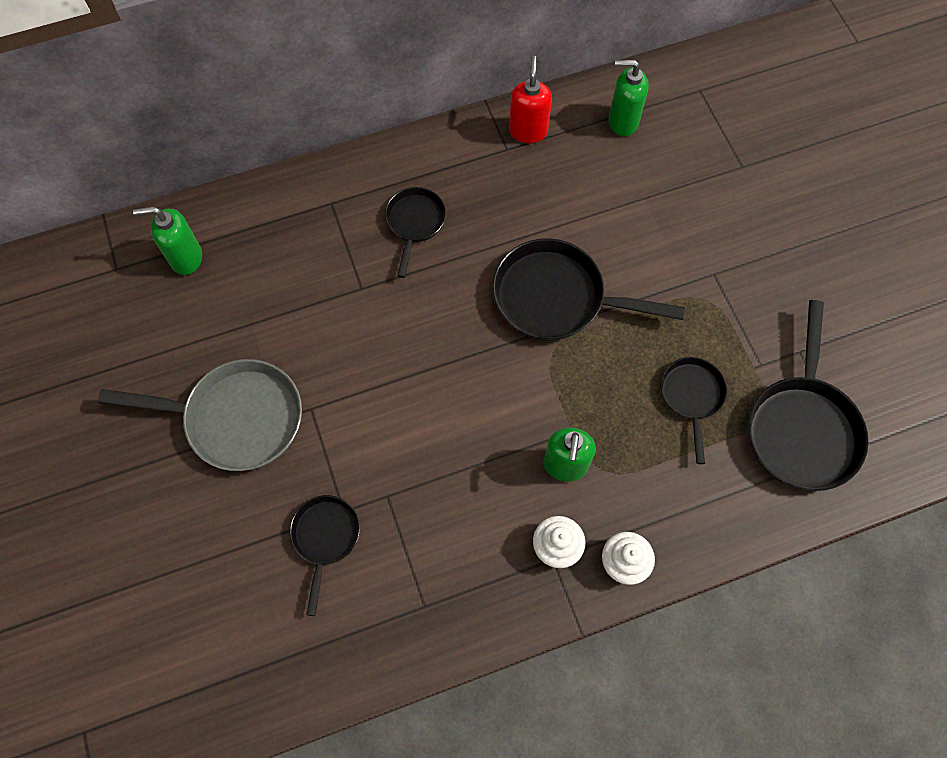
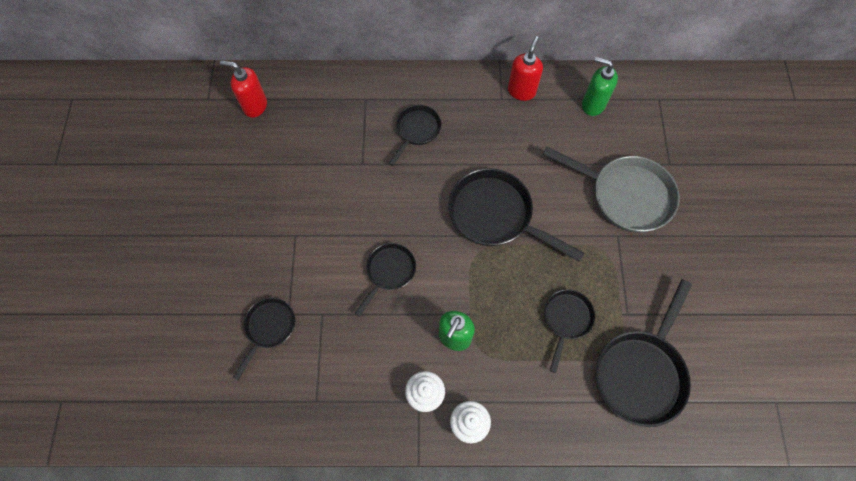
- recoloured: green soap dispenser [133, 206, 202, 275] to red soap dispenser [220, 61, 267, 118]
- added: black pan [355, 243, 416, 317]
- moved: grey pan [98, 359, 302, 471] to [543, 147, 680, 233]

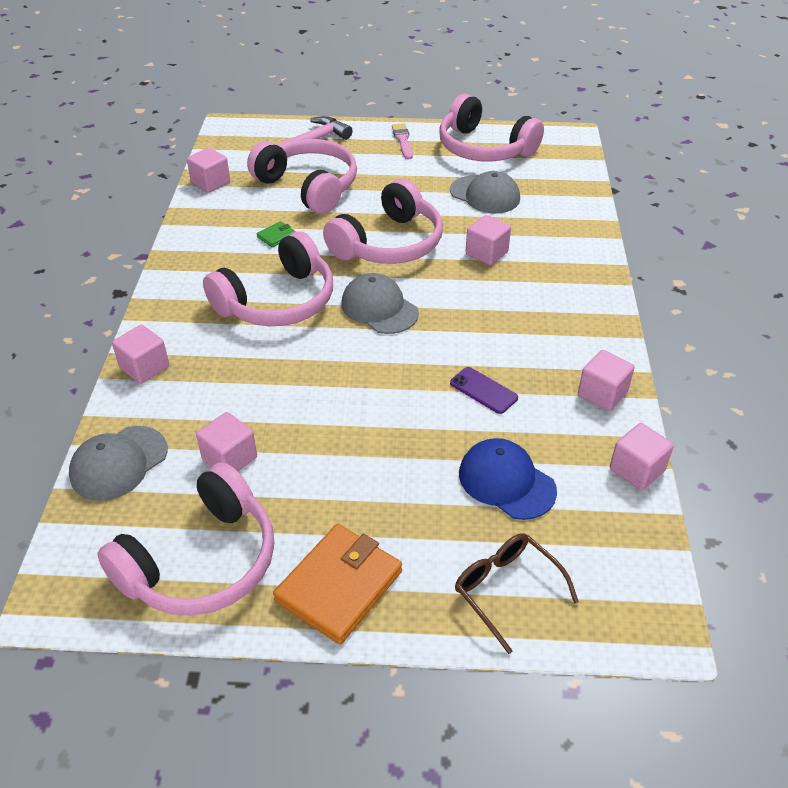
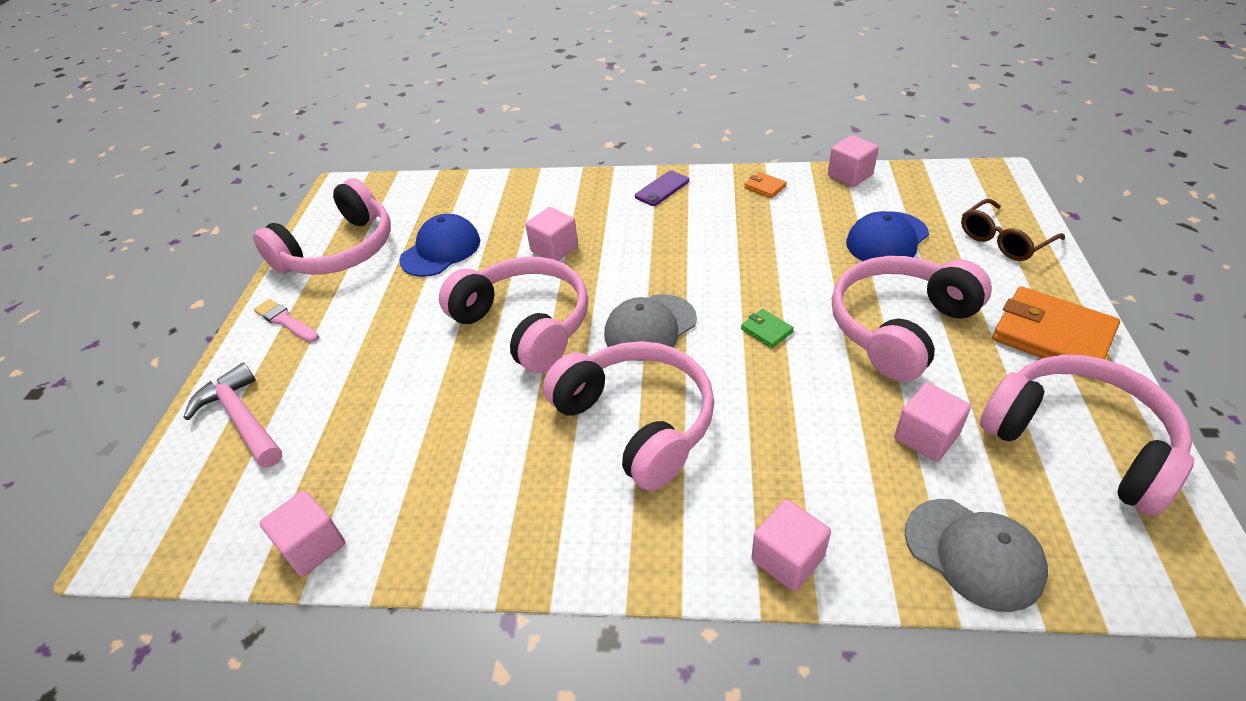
- turned: pink brush [392, 123, 413, 159] = [254, 299, 319, 342] 45 degrees clockwise
- recoloured: grey cap [450, 171, 520, 213] to blue cap [399, 214, 480, 277]
- moved: purple phone [450, 367, 518, 414] to [635, 171, 689, 206]
- moved: green wallet [257, 221, 296, 248] to [741, 309, 794, 348]
- replaced: pink cube [578, 350, 635, 411] to orange wallet [744, 172, 787, 198]
- moved: pink headphones [247, 139, 357, 214] to [832, 256, 992, 382]

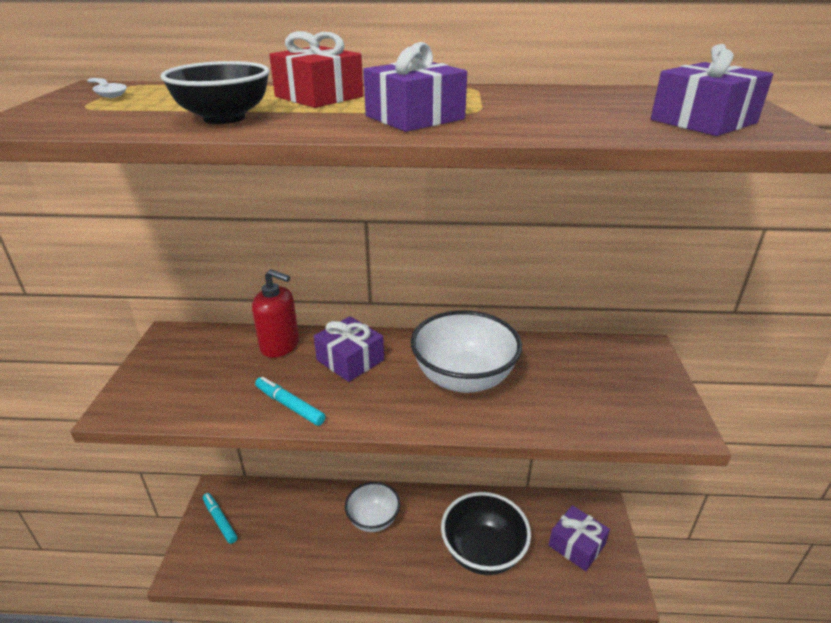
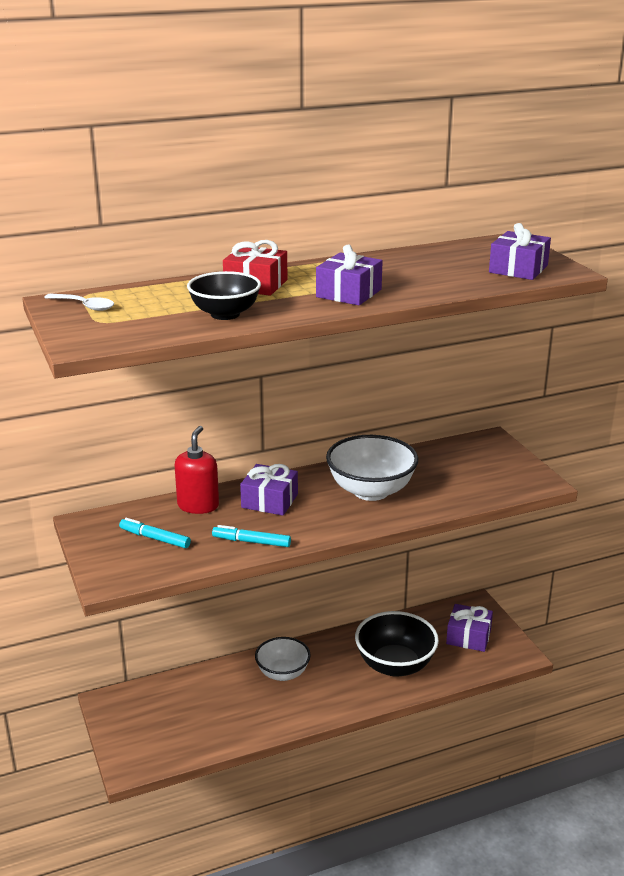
- moved: turquoise marker [203, 493, 237, 544] to [119, 518, 191, 548]
- turned: red soap dispenser [252, 269, 299, 358] = [175, 426, 219, 514] 75 degrees counterclockwise

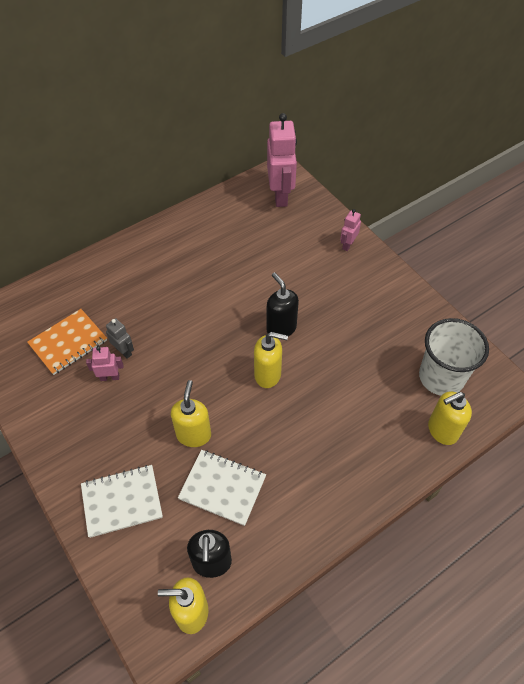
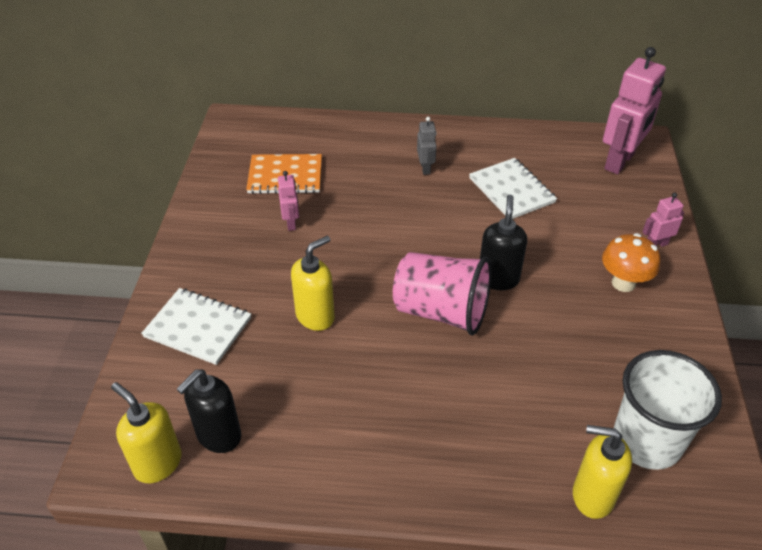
- turned: pink robot [86, 346, 123, 381] = [278, 171, 299, 231] 45 degrees clockwise
- replaced: yellow soap dispenser [254, 332, 288, 388] to pink cup [393, 252, 492, 335]
- moved: grey robot [106, 318, 134, 359] to [417, 117, 437, 175]
- moved: white notebook [178, 450, 266, 526] to [469, 158, 557, 219]
- added: orange mushroom [602, 233, 661, 292]

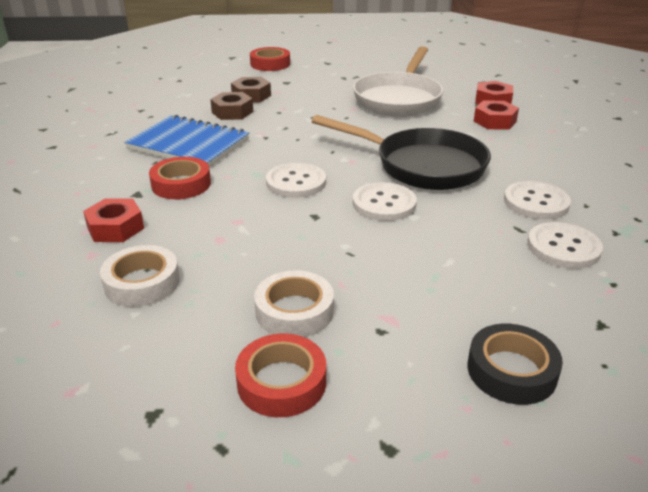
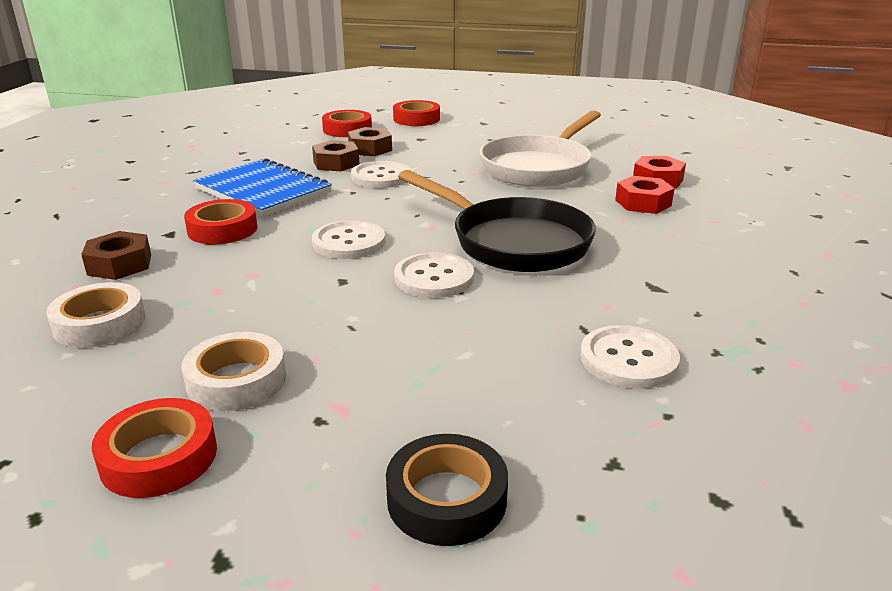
- recoloured: red nut [83, 198, 144, 242] to brown nut [81, 231, 151, 280]
- added: red tape [322, 110, 372, 137]
- moved: white button [504, 181, 571, 219] to [351, 161, 411, 188]

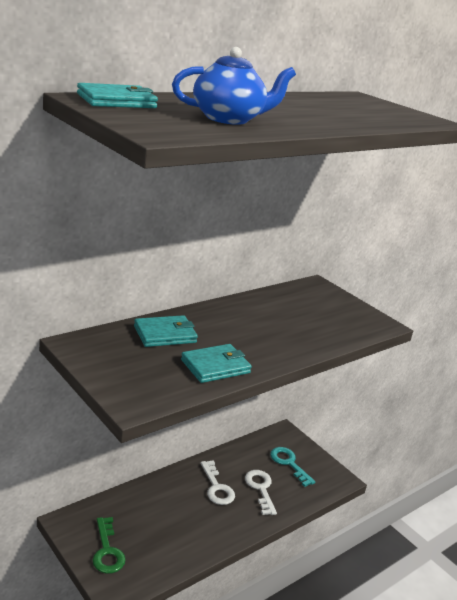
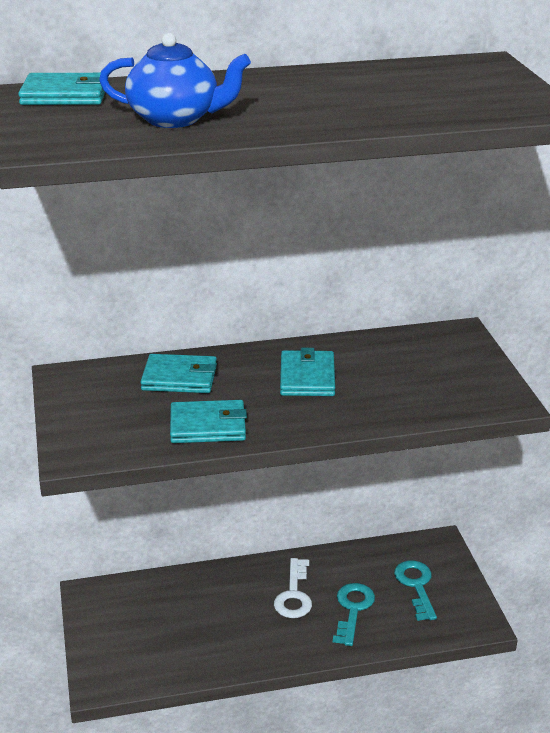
- added: turquoise wallet [280, 348, 335, 396]
- recoloured: white key [245, 470, 277, 515] to turquoise key [333, 583, 375, 646]
- removed: green key [93, 517, 126, 574]

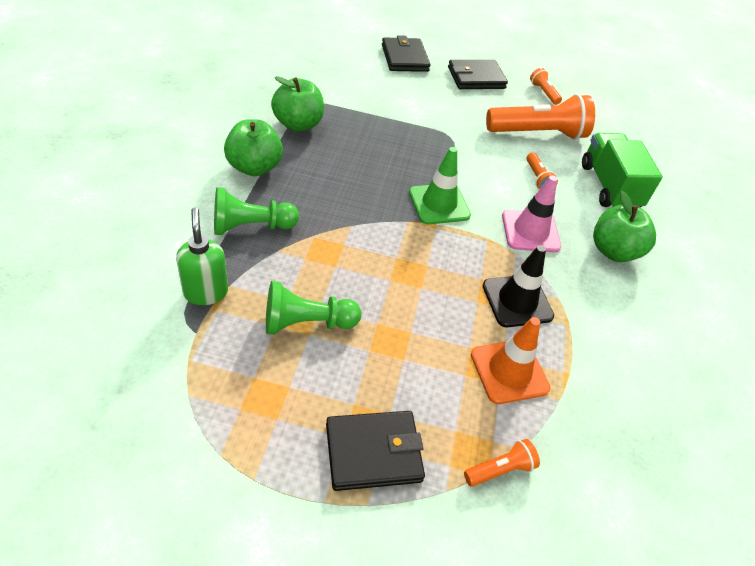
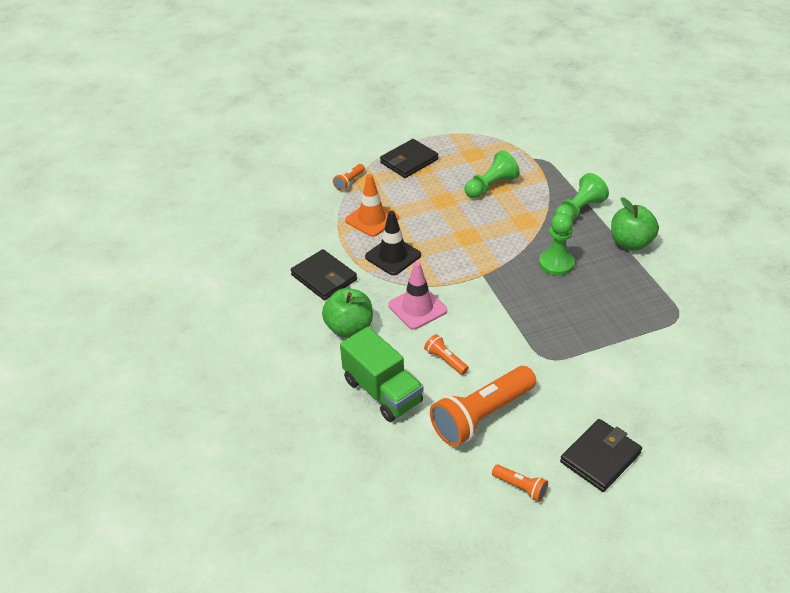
- moved: black wallet [382, 35, 430, 72] to [291, 249, 357, 300]
- added: green pawn [539, 213, 575, 276]
- removed: green soap dispenser [176, 208, 228, 305]
- removed: green apple [271, 76, 324, 132]
- removed: green traffic cone [409, 147, 471, 224]

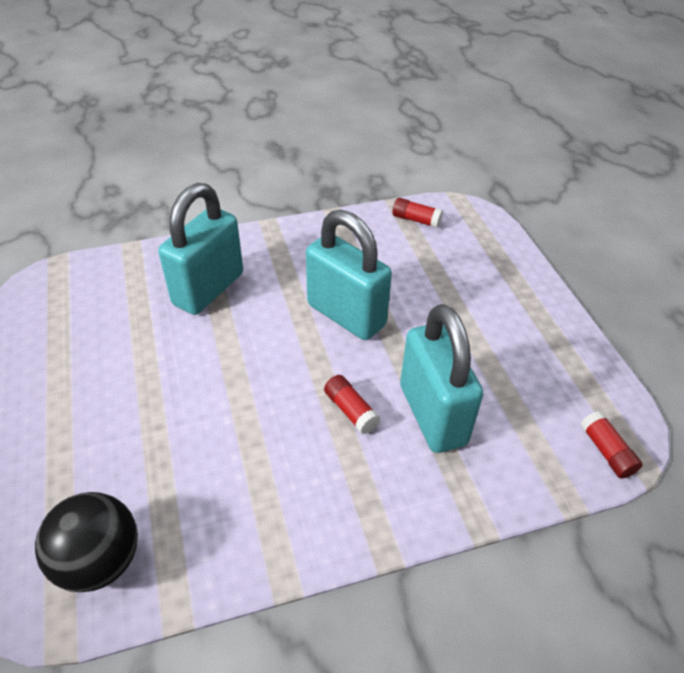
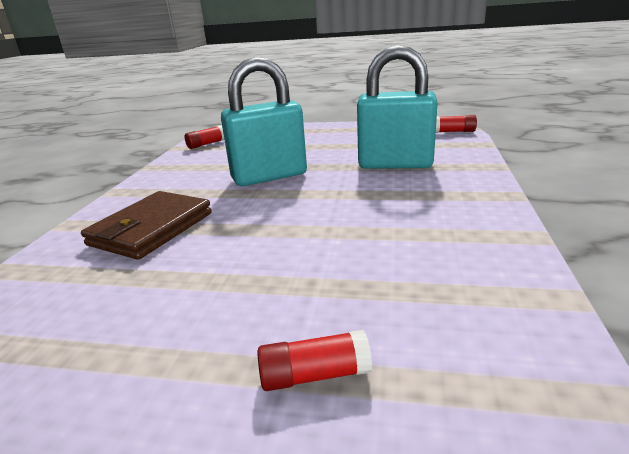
- replaced: turquoise padlock [158, 183, 243, 315] to brown wallet [81, 191, 212, 260]
- moved: red glue stick [324, 375, 380, 434] to [257, 330, 372, 391]
- removed: black ball [35, 492, 138, 592]

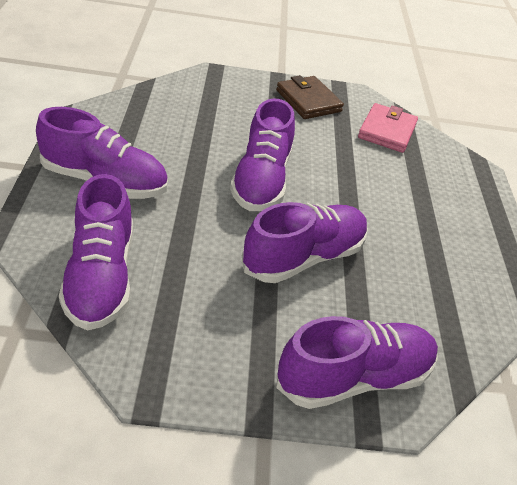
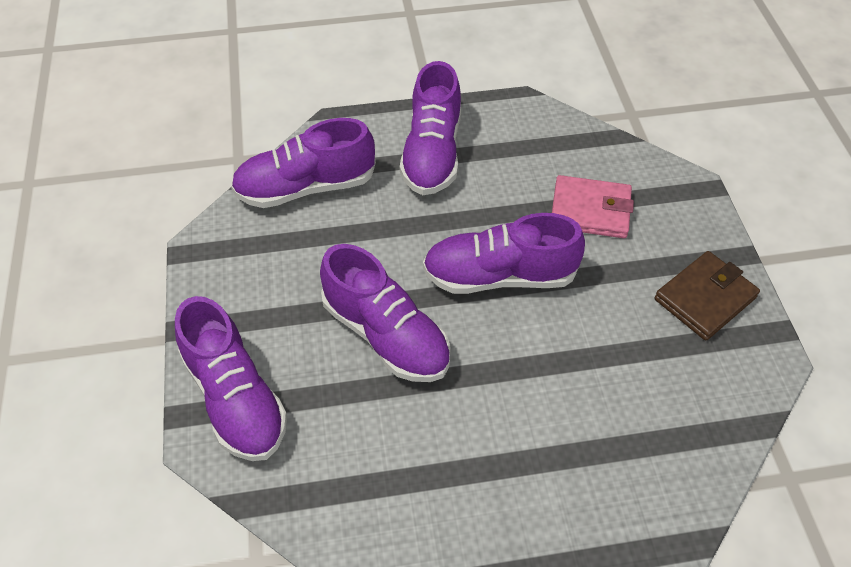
- moved: pink wallet [358, 103, 418, 153] to [552, 175, 634, 238]

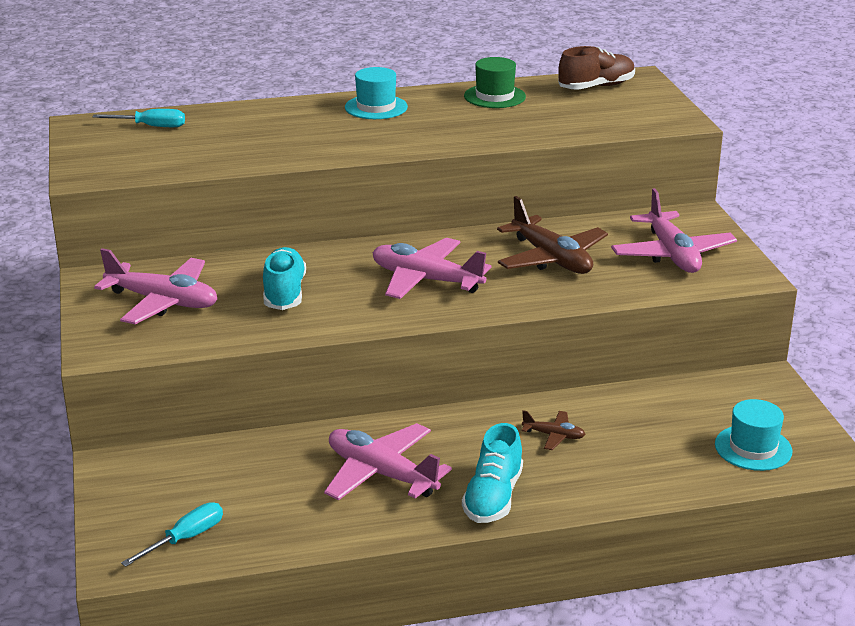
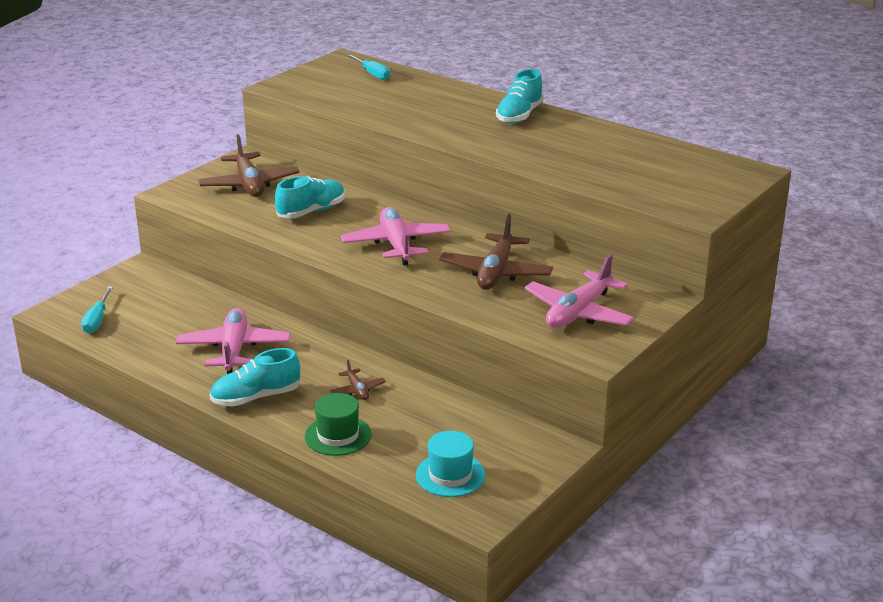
- turned: turquoise screwdriver [121, 502, 223, 567] = [81, 286, 113, 333] 90 degrees clockwise
- recoloured: pink plane [94, 248, 217, 324] to brown plane [198, 134, 300, 197]
- moved: green hat [464, 57, 526, 108] to [305, 393, 371, 456]
- replaced: turquoise hat [345, 67, 408, 119] to turquoise shoe [496, 69, 544, 123]
- removed: brown shoe [558, 46, 635, 90]

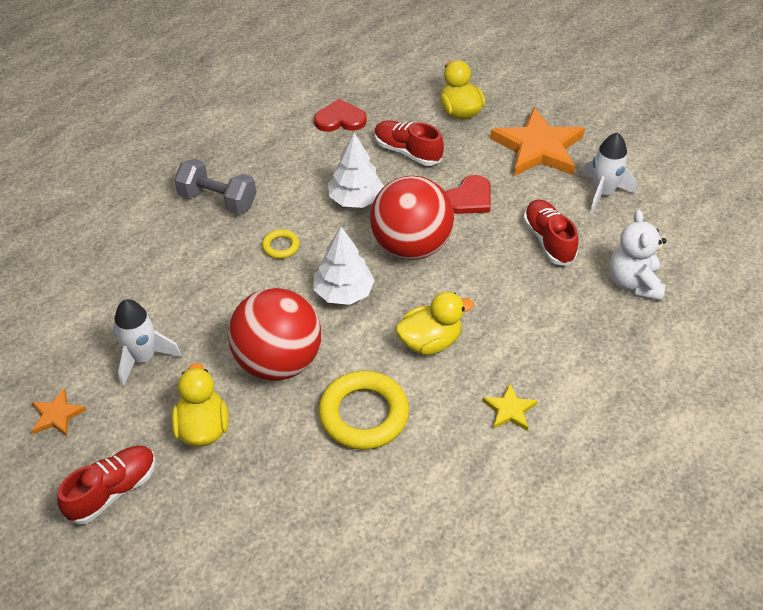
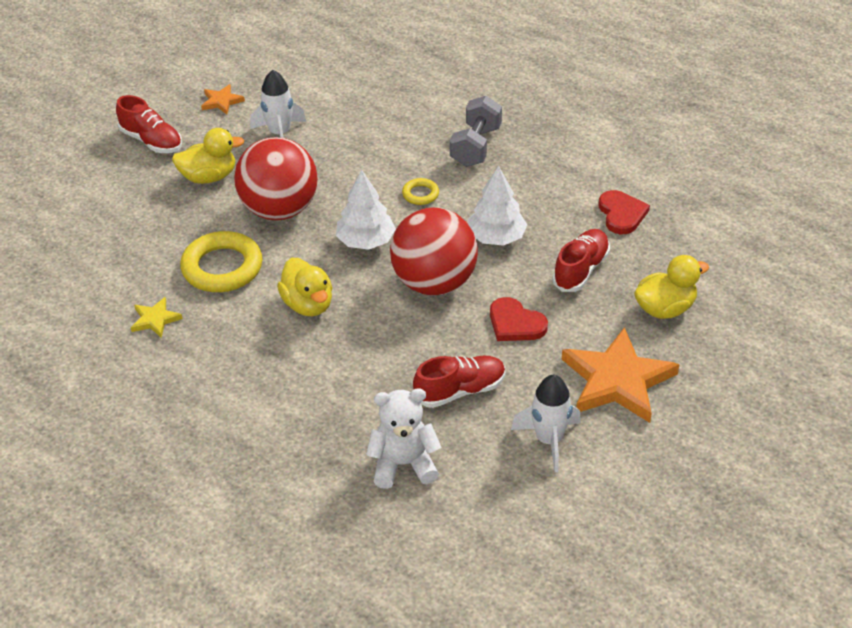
- moved: yellow star [482, 384, 538, 431] to [131, 297, 183, 338]

